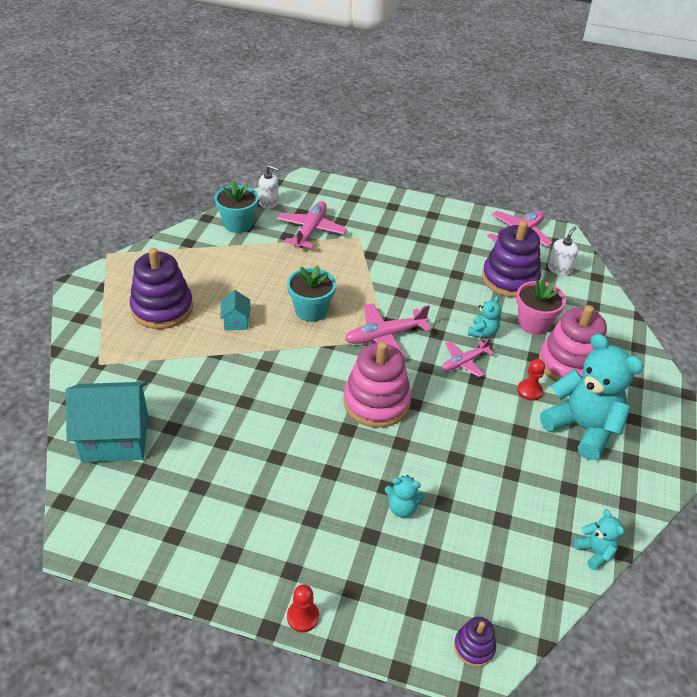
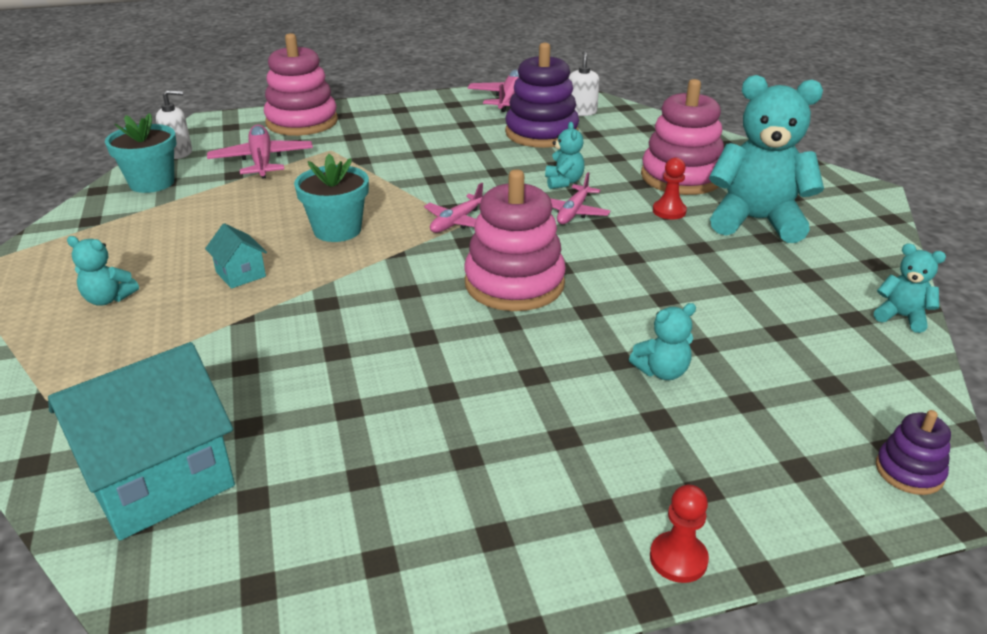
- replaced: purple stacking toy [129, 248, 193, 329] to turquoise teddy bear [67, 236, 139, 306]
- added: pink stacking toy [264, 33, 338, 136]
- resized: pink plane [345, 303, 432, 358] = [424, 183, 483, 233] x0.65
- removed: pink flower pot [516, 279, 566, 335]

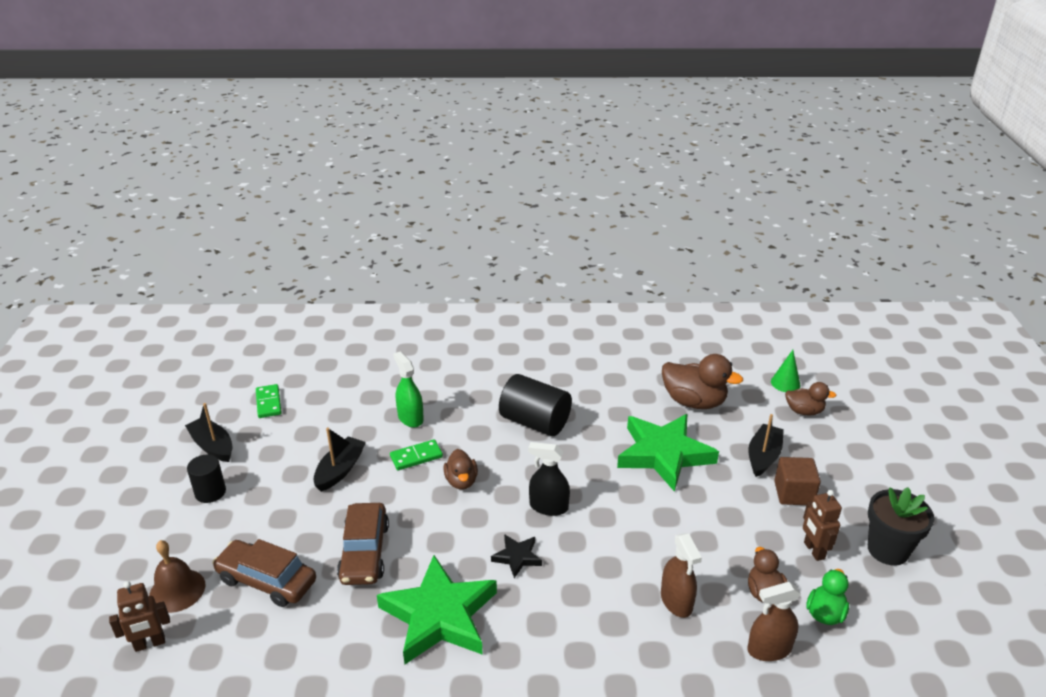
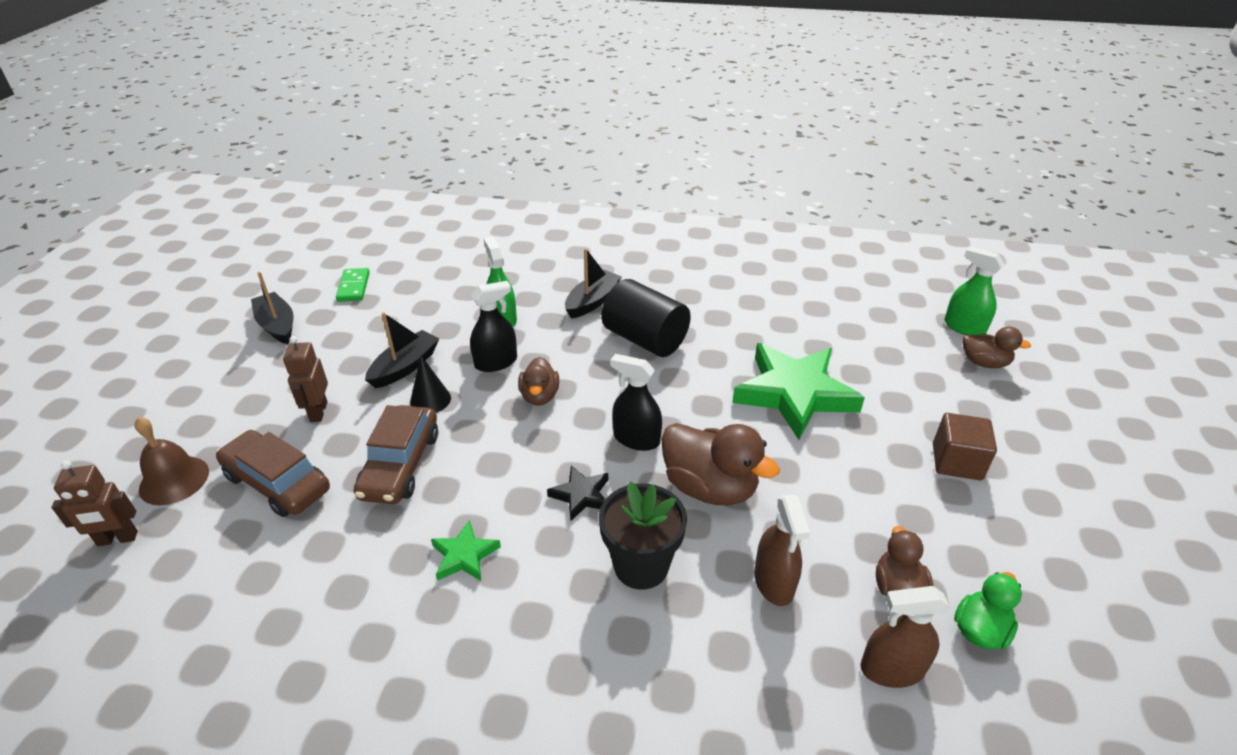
- moved: brown robot [803, 490, 842, 561] to [283, 336, 328, 422]
- added: black cone [410, 355, 451, 413]
- resized: green star [377, 555, 497, 664] = [431, 520, 501, 581] x0.45
- replaced: green domino [390, 439, 443, 470] to black spray bottle [470, 281, 517, 372]
- moved: black boat [748, 414, 784, 477] to [565, 248, 622, 319]
- moved: black flower pot [868, 487, 934, 566] to [599, 482, 687, 590]
- moved: brown duck [662, 354, 743, 409] to [661, 423, 780, 505]
- replaced: green cone [771, 350, 801, 392] to green spray bottle [945, 247, 1004, 335]
- removed: black cylinder [187, 455, 226, 503]

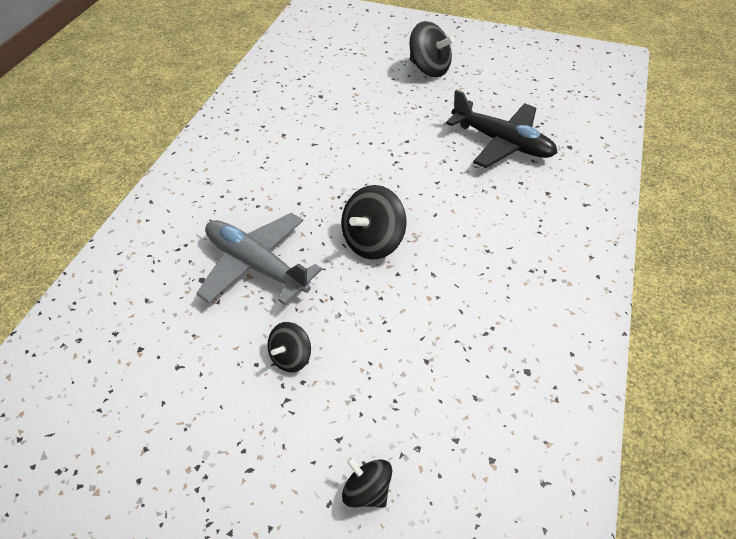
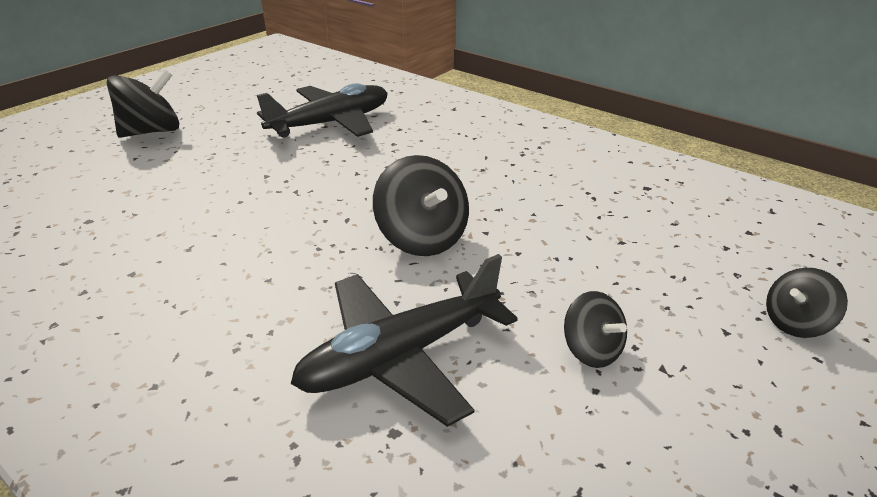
- recoloured: grey plane [196, 213, 322, 305] to black plane [291, 254, 518, 427]

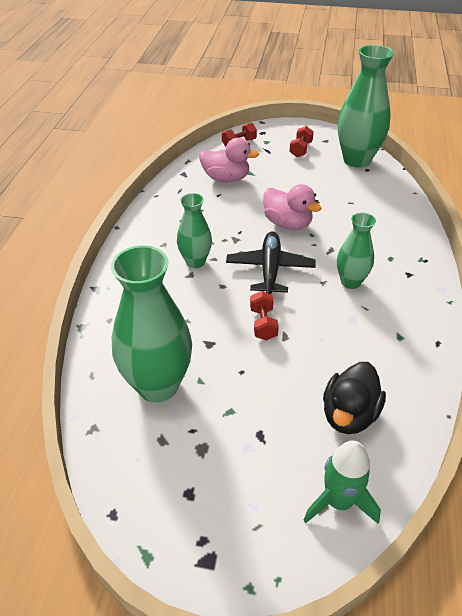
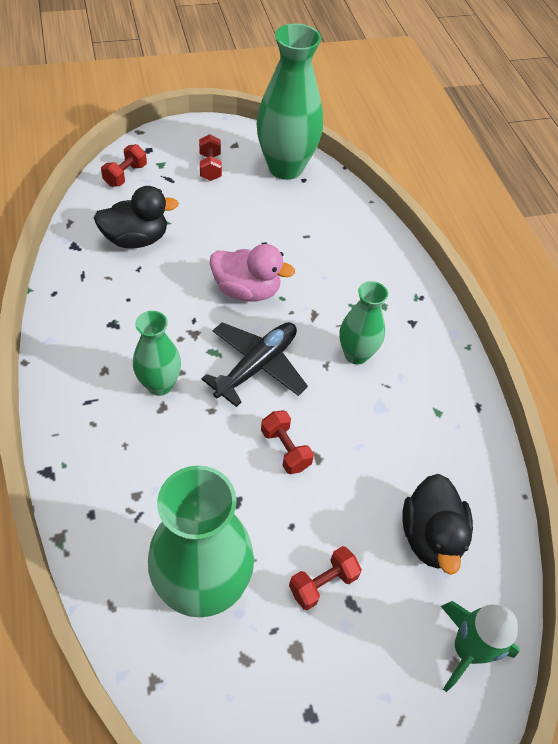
- recoloured: pink duck [199, 137, 259, 183] to black duck [94, 186, 179, 248]
- turned: black plane [226, 231, 316, 294] = [201, 322, 308, 407] 60 degrees clockwise
- added: red dumbbell [289, 546, 362, 610]

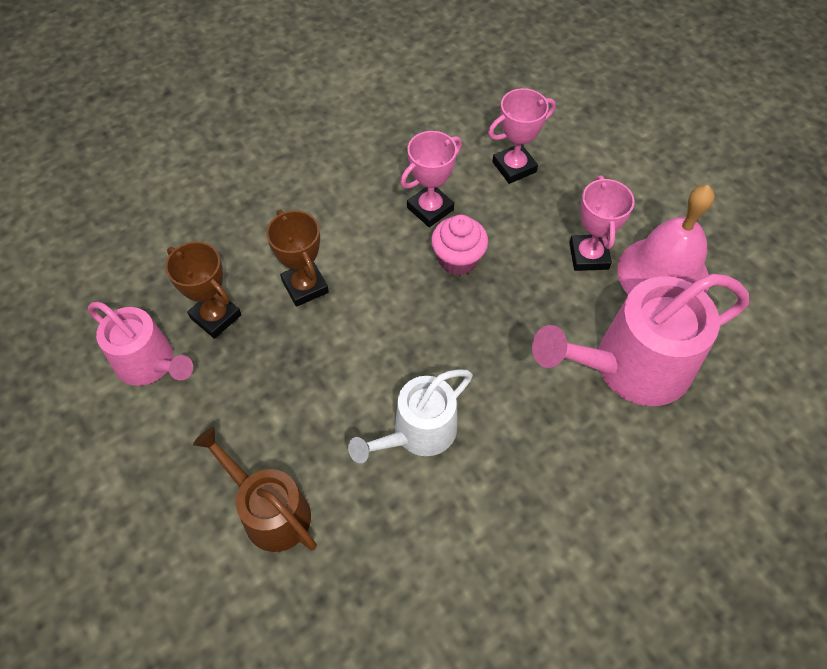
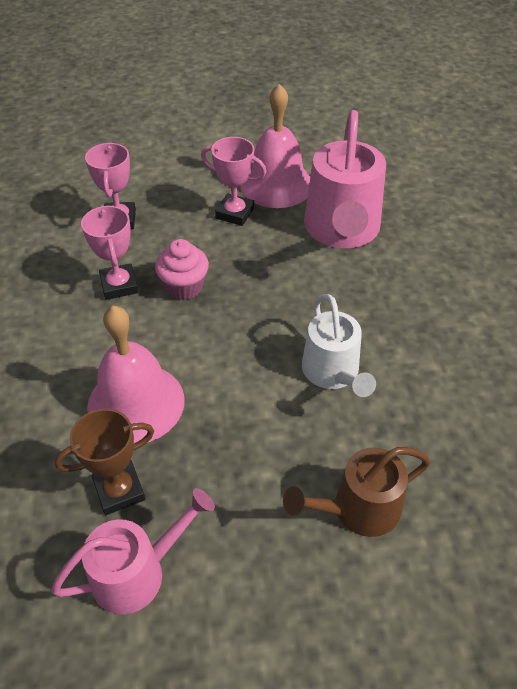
- replaced: brown trophy [266, 210, 329, 307] to pink bell [87, 305, 185, 443]

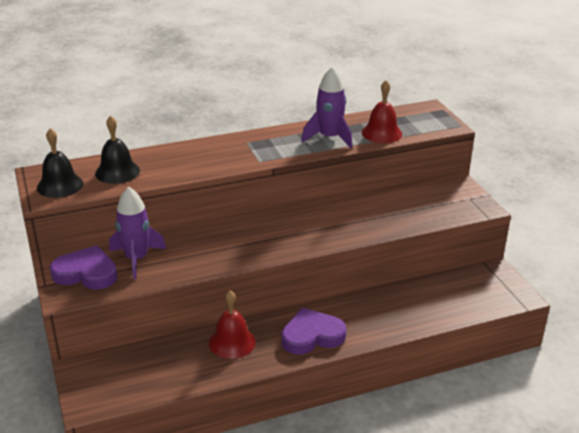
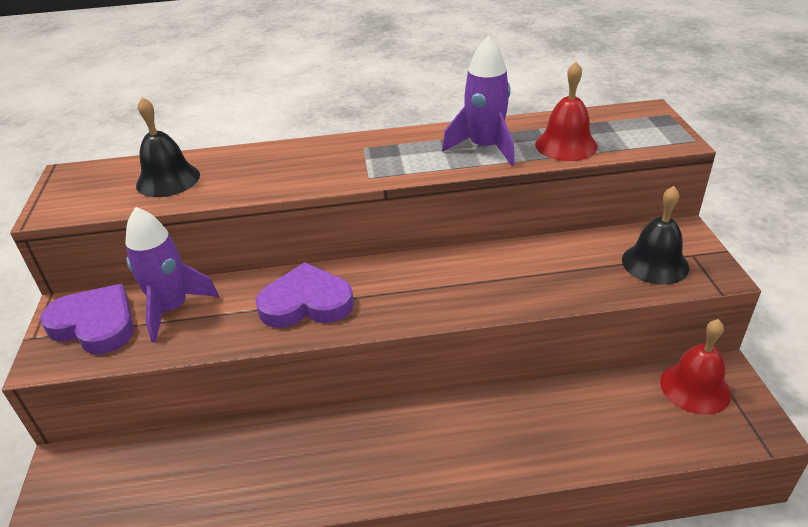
- moved: purple heart [281, 308, 347, 355] to [256, 262, 354, 328]
- moved: black bell [37, 128, 83, 198] to [622, 186, 689, 285]
- moved: red bell [209, 290, 256, 359] to [660, 319, 731, 415]

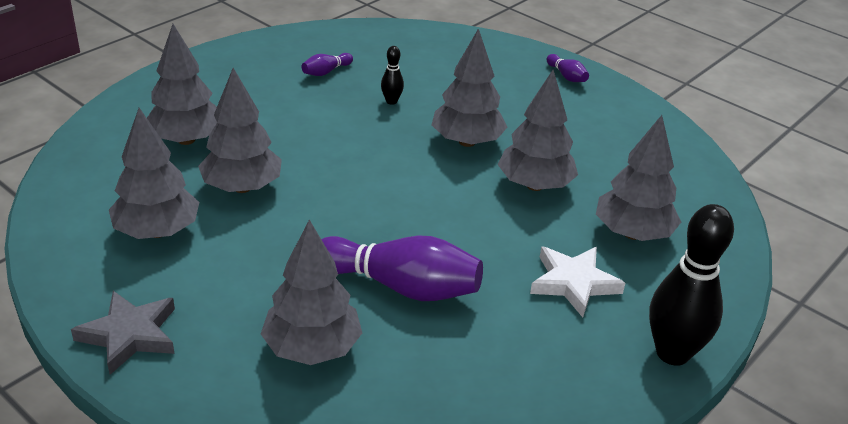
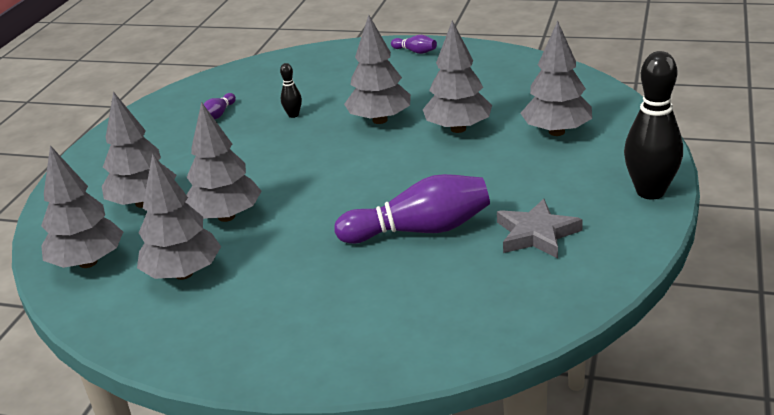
- moved: grey tree [261, 220, 362, 365] to [41, 145, 123, 268]
- moved: grey star [71, 291, 175, 375] to [497, 199, 583, 259]
- removed: white star [530, 247, 625, 317]

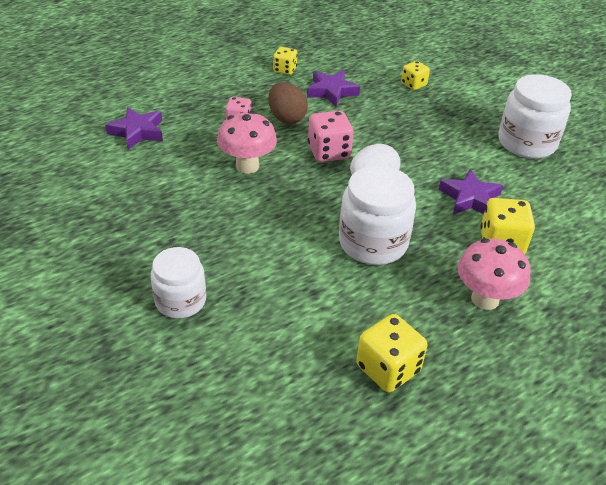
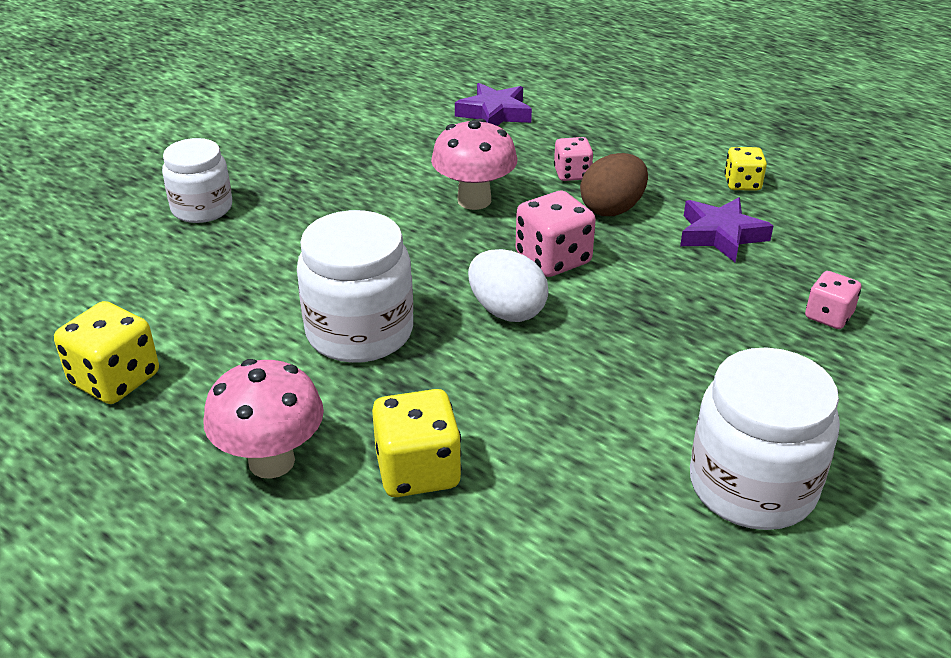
- recoloured: yellow dice [401, 61, 430, 90] to pink dice [805, 271, 861, 329]
- removed: purple star [439, 169, 503, 214]

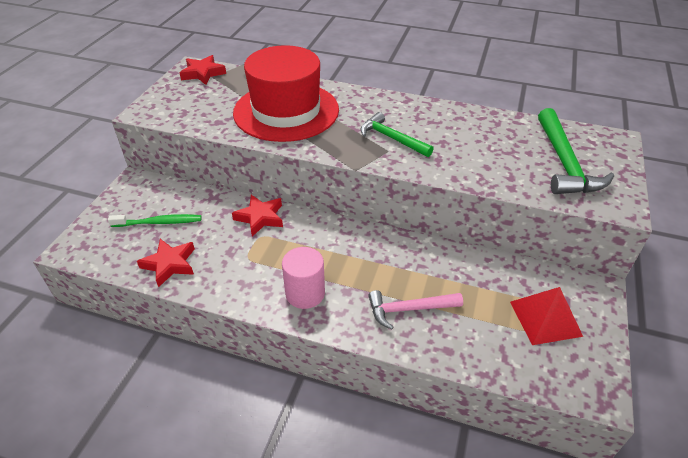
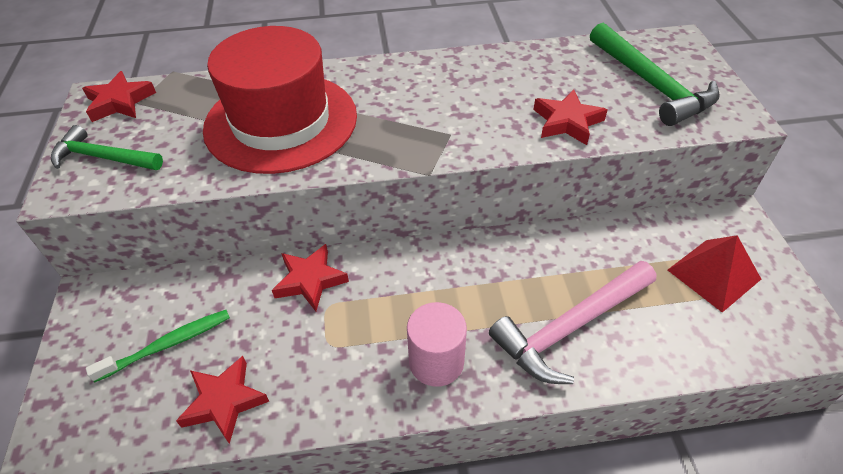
- moved: green hammer [361, 112, 434, 157] to [51, 125, 163, 170]
- resized: pink hammer [368, 290, 463, 330] = [489, 261, 656, 384] x1.52
- added: red star [534, 89, 608, 145]

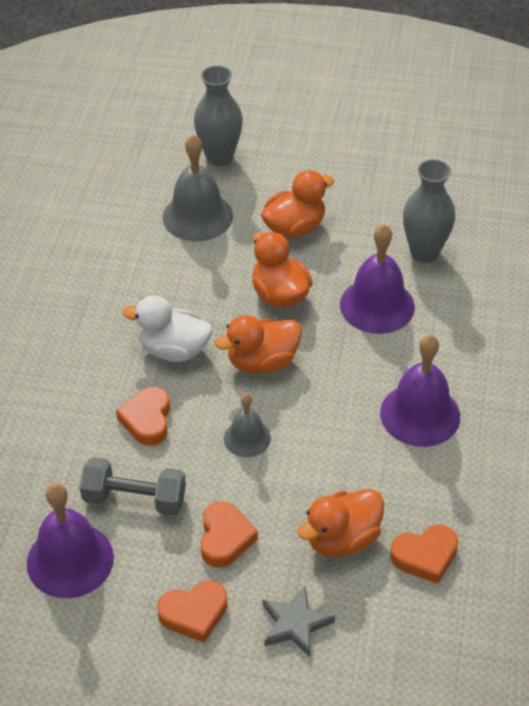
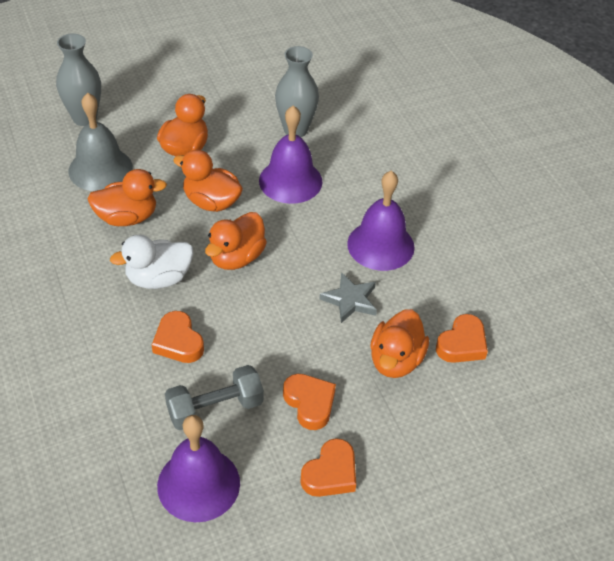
- added: orange duck [87, 169, 167, 226]
- moved: grey star [262, 586, 335, 657] to [320, 272, 377, 323]
- removed: grey bell [224, 393, 271, 457]

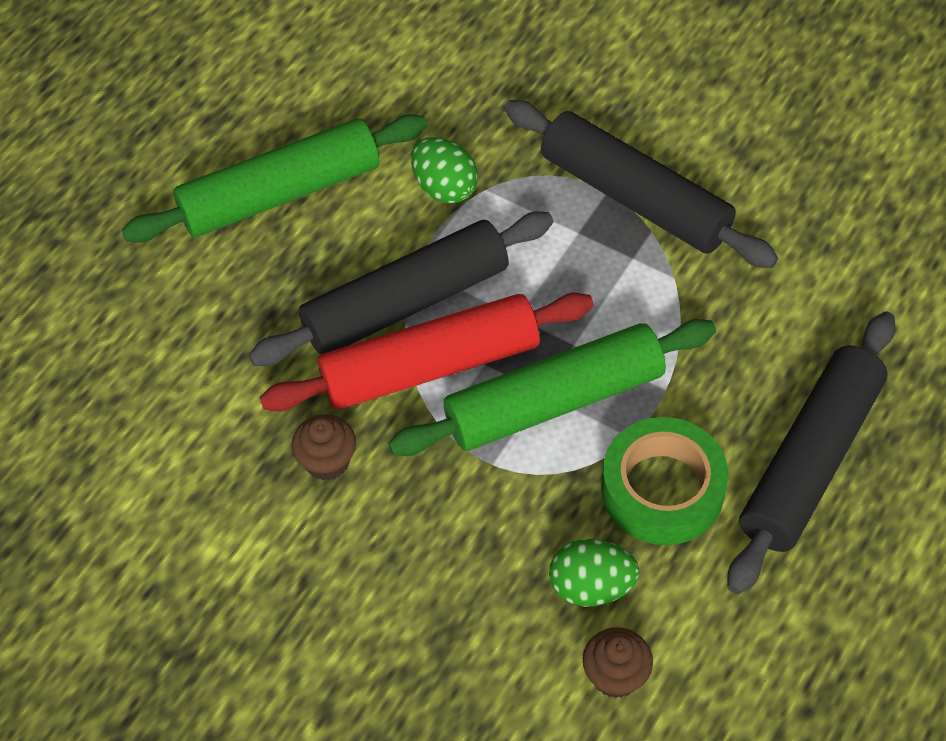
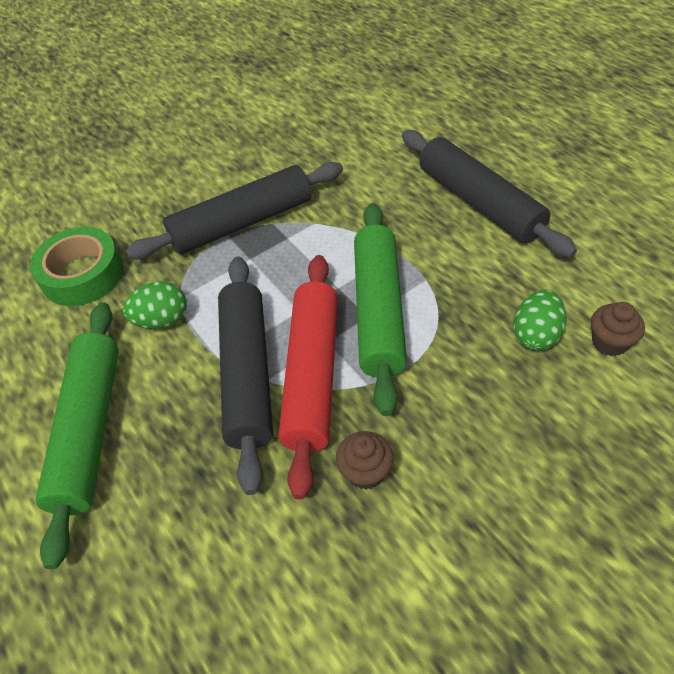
- moved: green tape [601, 417, 728, 545] to [30, 227, 123, 306]

